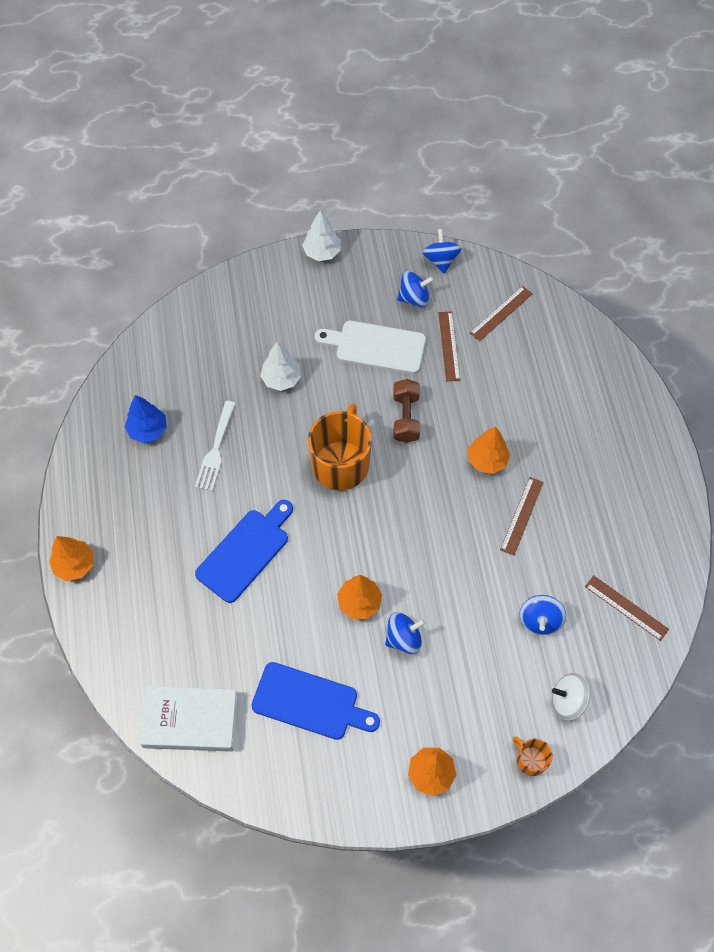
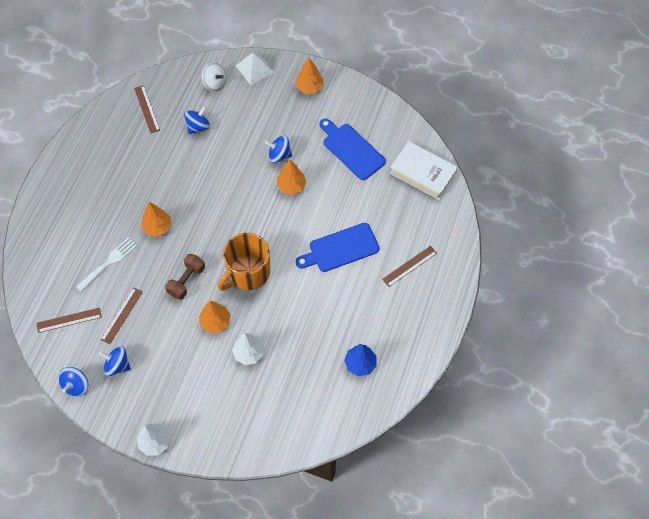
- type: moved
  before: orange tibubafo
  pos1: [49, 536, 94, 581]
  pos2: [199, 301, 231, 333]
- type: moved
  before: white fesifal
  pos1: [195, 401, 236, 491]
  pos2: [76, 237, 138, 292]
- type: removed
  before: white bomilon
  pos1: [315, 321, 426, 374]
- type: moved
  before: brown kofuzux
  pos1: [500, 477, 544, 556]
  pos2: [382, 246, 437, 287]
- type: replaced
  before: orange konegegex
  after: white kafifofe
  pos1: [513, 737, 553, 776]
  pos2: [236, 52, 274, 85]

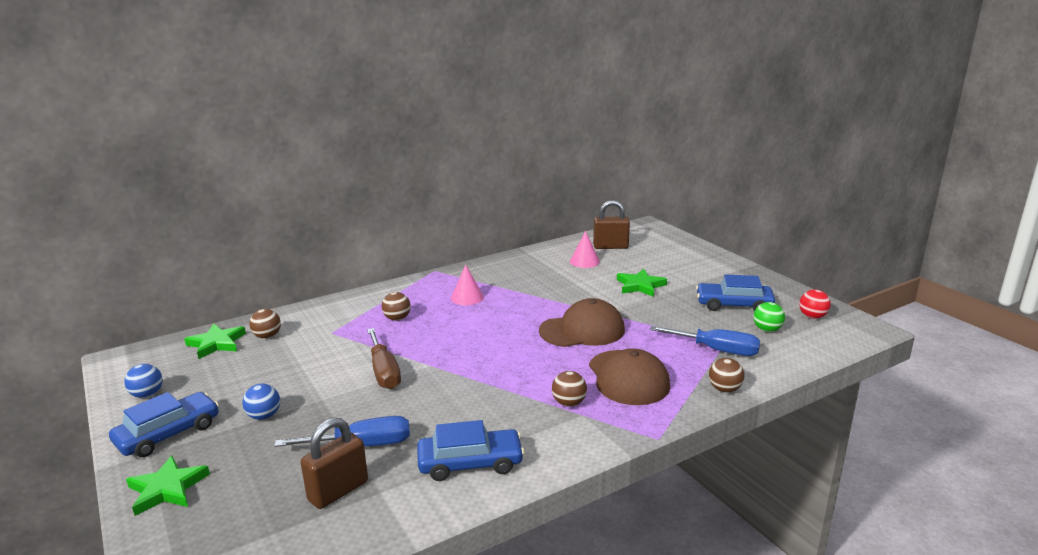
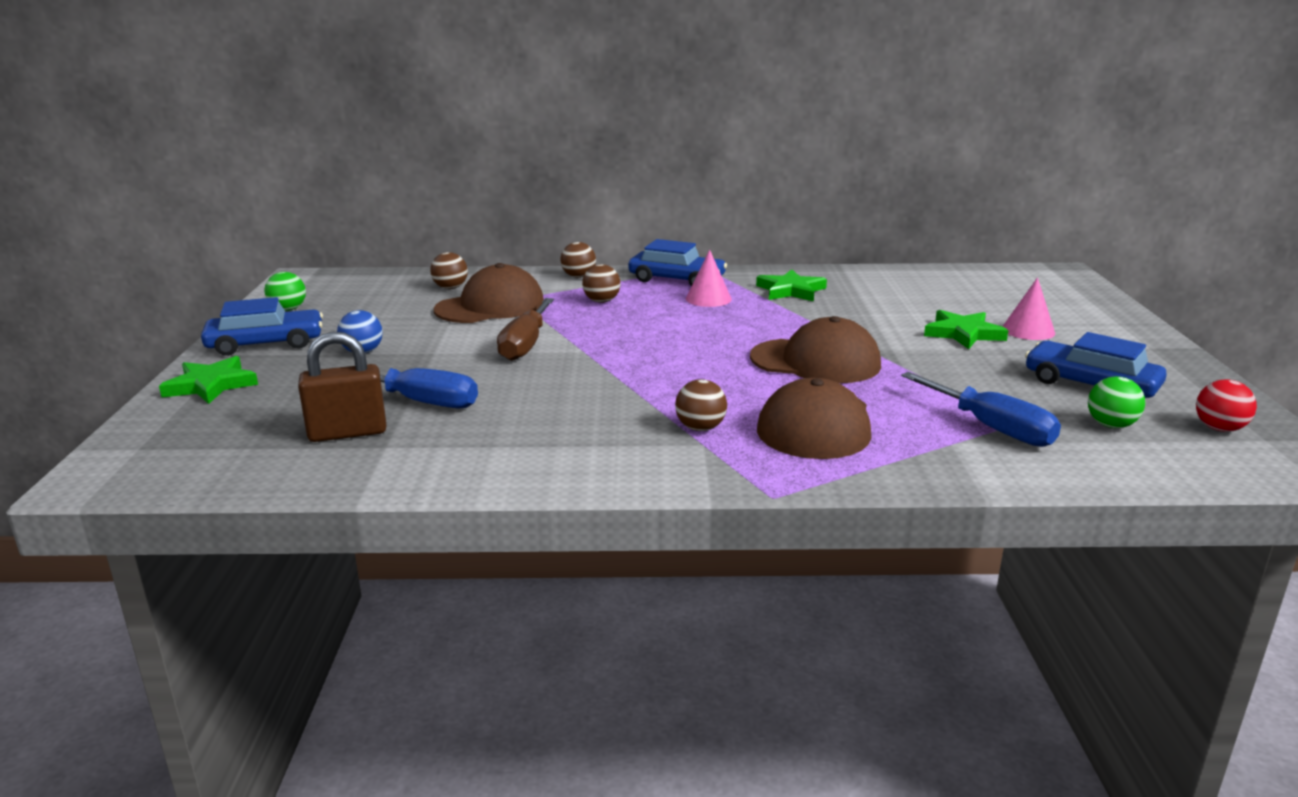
- type: recoloured
  before: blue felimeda
  after: green felimeda
  pos1: [124, 364, 163, 398]
  pos2: [264, 272, 306, 311]
- type: moved
  before: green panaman
  pos1: [184, 324, 246, 359]
  pos2: [756, 269, 827, 302]
- type: moved
  before: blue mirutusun
  pos1: [417, 420, 524, 481]
  pos2: [628, 239, 727, 286]
- type: moved
  before: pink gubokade
  pos1: [570, 231, 600, 268]
  pos2: [1002, 277, 1055, 340]
- type: removed
  before: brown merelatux
  pos1: [593, 200, 630, 249]
- type: moved
  before: brown felimeda
  pos1: [709, 358, 744, 393]
  pos2: [561, 242, 596, 278]
- type: added
  after: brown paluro
  pos2: [434, 263, 544, 323]

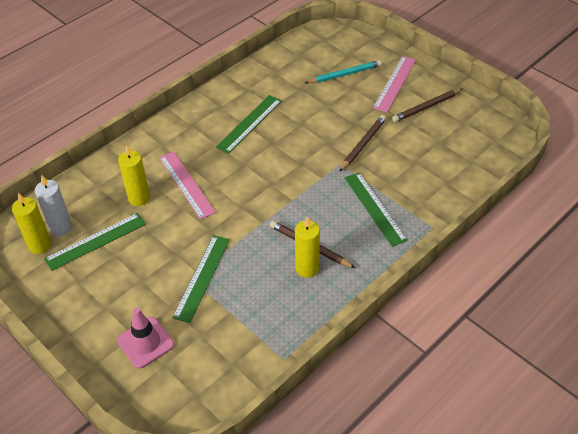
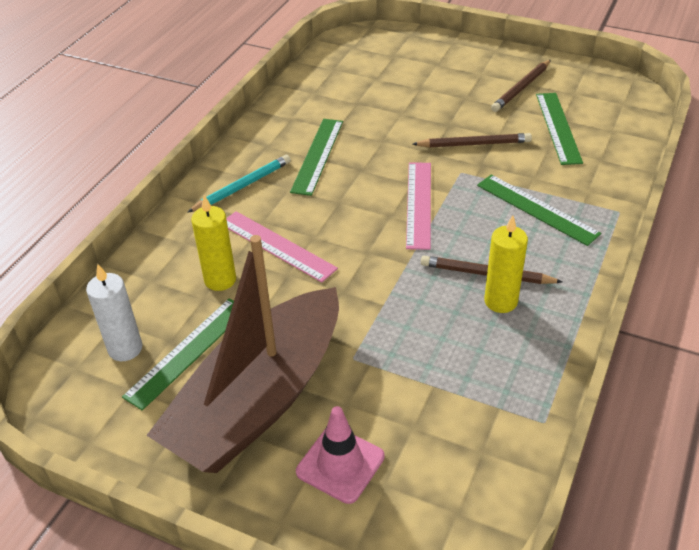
- type: removed
  before: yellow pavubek
  pos1: [12, 193, 51, 254]
- type: moved
  before: green kofuzux
  pos1: [172, 235, 230, 323]
  pos2: [536, 93, 583, 165]
- type: moved
  before: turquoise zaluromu
  pos1: [305, 60, 382, 83]
  pos2: [187, 155, 291, 213]
- type: turned
  before: brown zaluromu
  pos1: [339, 115, 386, 172]
  pos2: [413, 133, 532, 147]
  turn: 75
- type: moved
  before: pink kofuzux
  pos1: [373, 56, 416, 112]
  pos2: [406, 162, 431, 250]
- type: added
  after: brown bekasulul
  pos2: [146, 235, 339, 473]

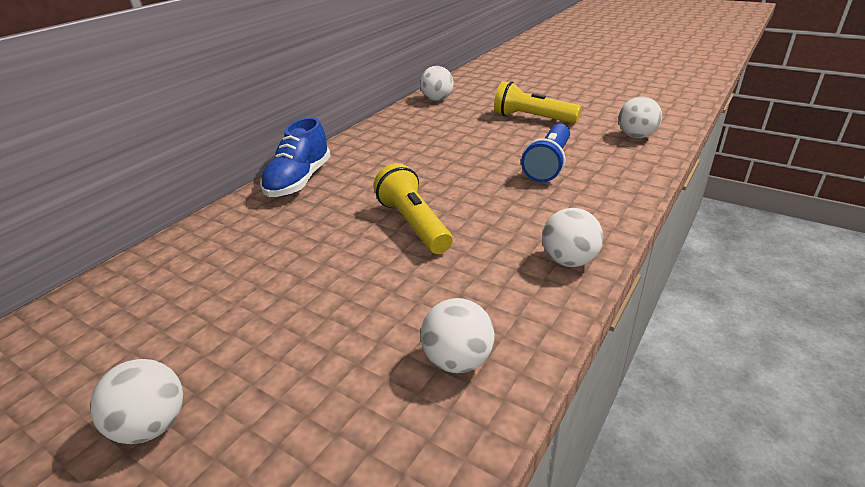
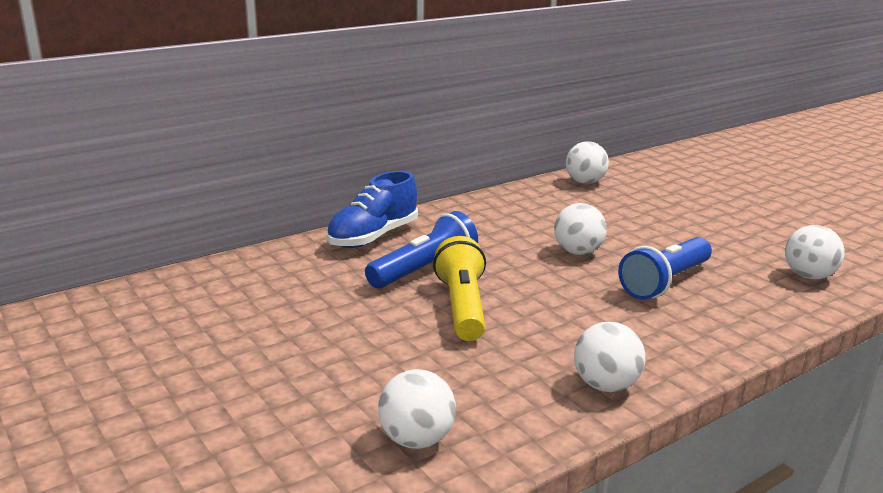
- type: moved
  before: white felimeda
  pos1: [90, 359, 183, 444]
  pos2: [554, 203, 607, 255]
- type: removed
  before: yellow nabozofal
  pos1: [494, 81, 581, 123]
- type: added
  after: blue nabozofal
  pos2: [365, 211, 478, 288]

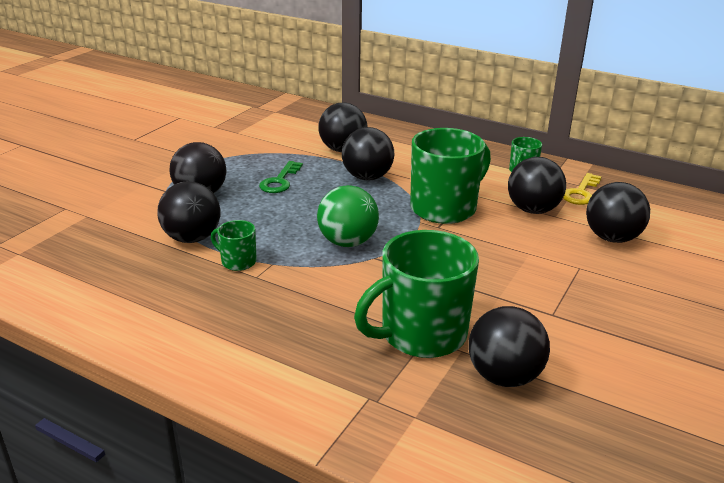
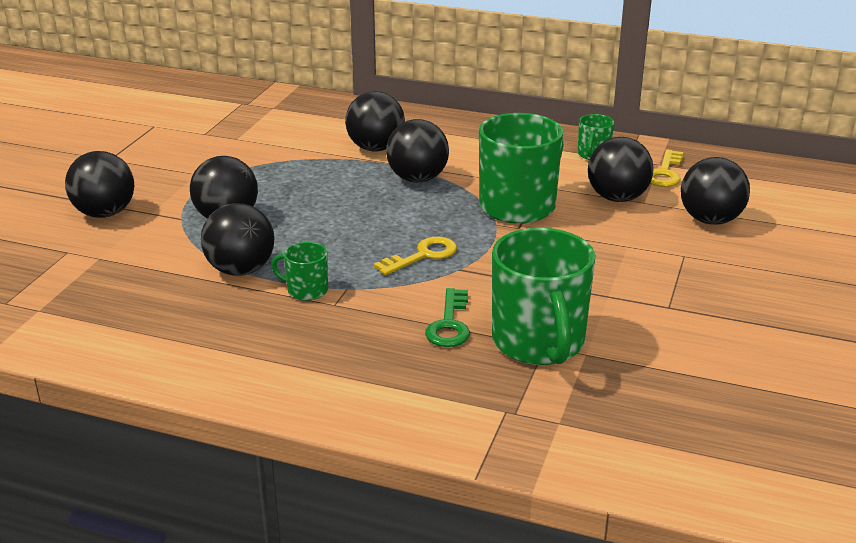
- type: moved
  before: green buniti
  pos1: [259, 161, 303, 193]
  pos2: [425, 288, 470, 347]
- type: replaced
  before: green felimeda
  after: yellow buniti
  pos1: [317, 185, 379, 247]
  pos2: [374, 237, 457, 275]
- type: turned
  before: green konegegex
  pos1: [354, 230, 479, 358]
  pos2: [492, 228, 595, 365]
  turn: -60
- type: moved
  before: black felimeda
  pos1: [468, 306, 550, 387]
  pos2: [65, 151, 134, 218]

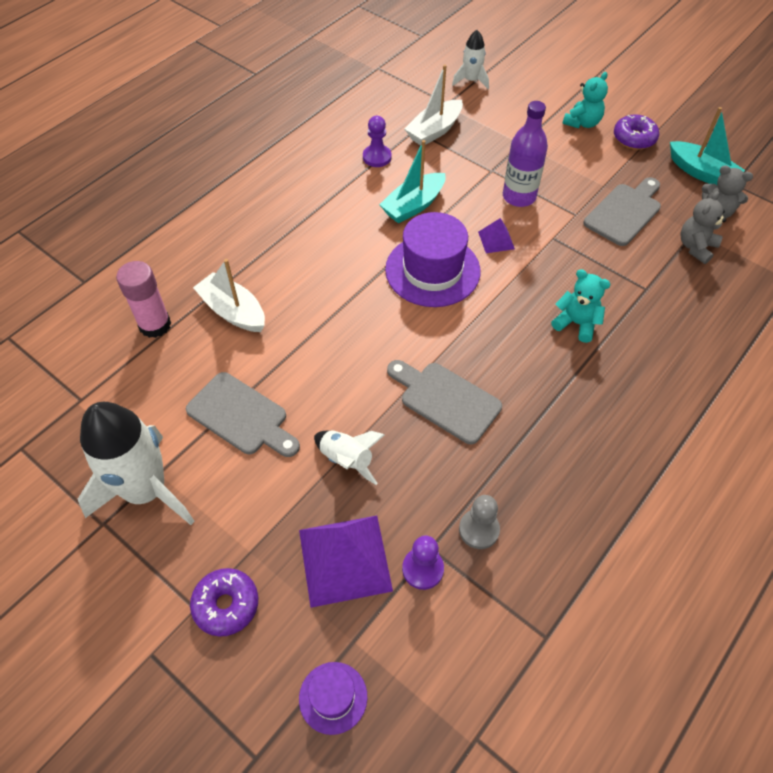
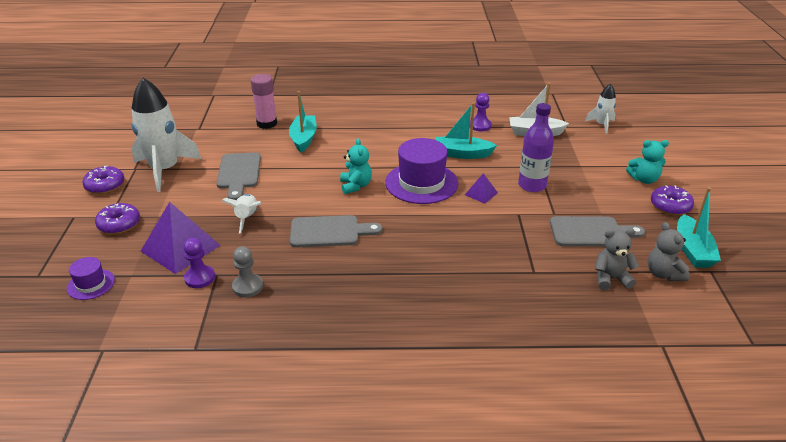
- type: recoloured
  before: white bekasulul
  after: turquoise bekasulul
  pos1: [193, 259, 265, 332]
  pos2: [289, 91, 317, 153]
- type: turned
  before: grey bomilon
  pos1: [387, 360, 502, 444]
  pos2: [290, 215, 382, 248]
  turn: 90
- type: moved
  before: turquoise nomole
  pos1: [551, 269, 611, 343]
  pos2: [340, 139, 372, 194]
- type: added
  after: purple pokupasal
  pos2: [82, 165, 124, 194]

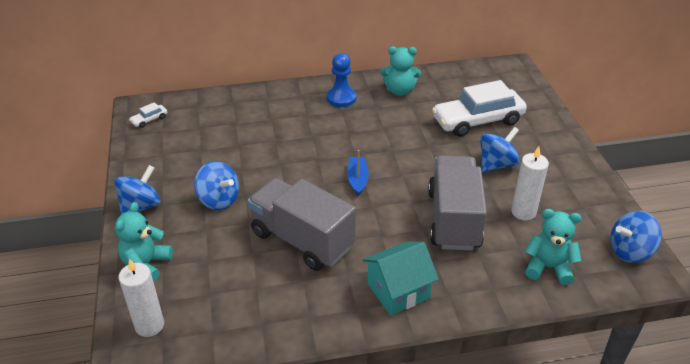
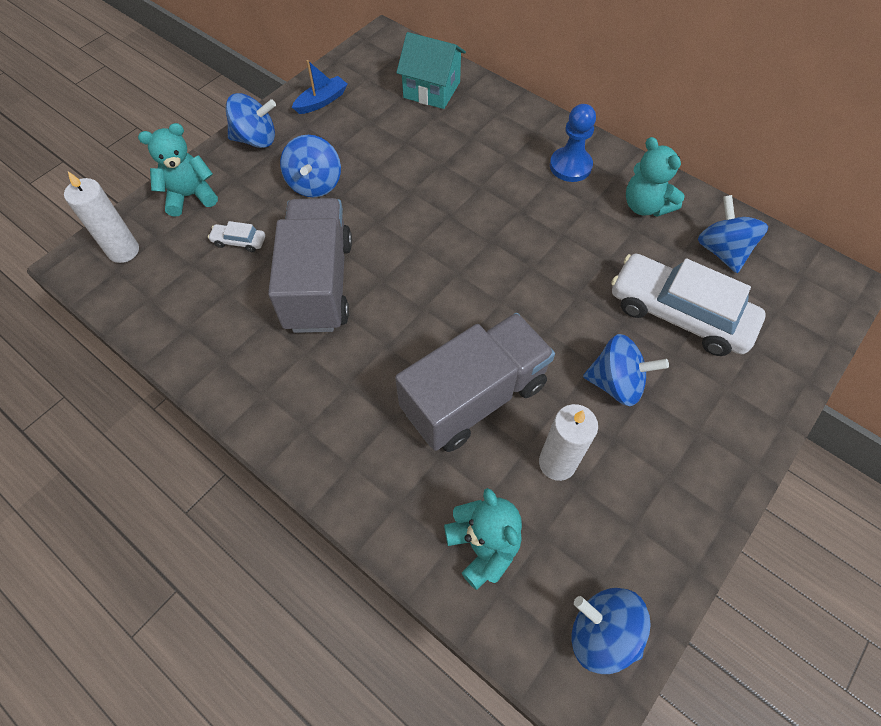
- type: moved
  before: white mirutusun
  pos1: [129, 102, 167, 128]
  pos2: [208, 221, 265, 252]
- type: moved
  before: blue bekasulul
  pos1: [347, 150, 369, 196]
  pos2: [292, 60, 348, 114]
- type: moved
  before: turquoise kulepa
  pos1: [363, 241, 439, 315]
  pos2: [396, 32, 466, 109]
- type: added
  after: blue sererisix
  pos2: [698, 195, 768, 273]

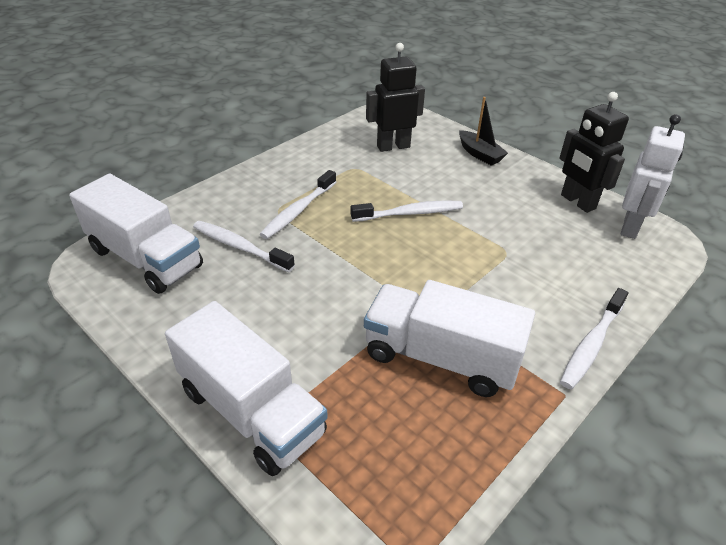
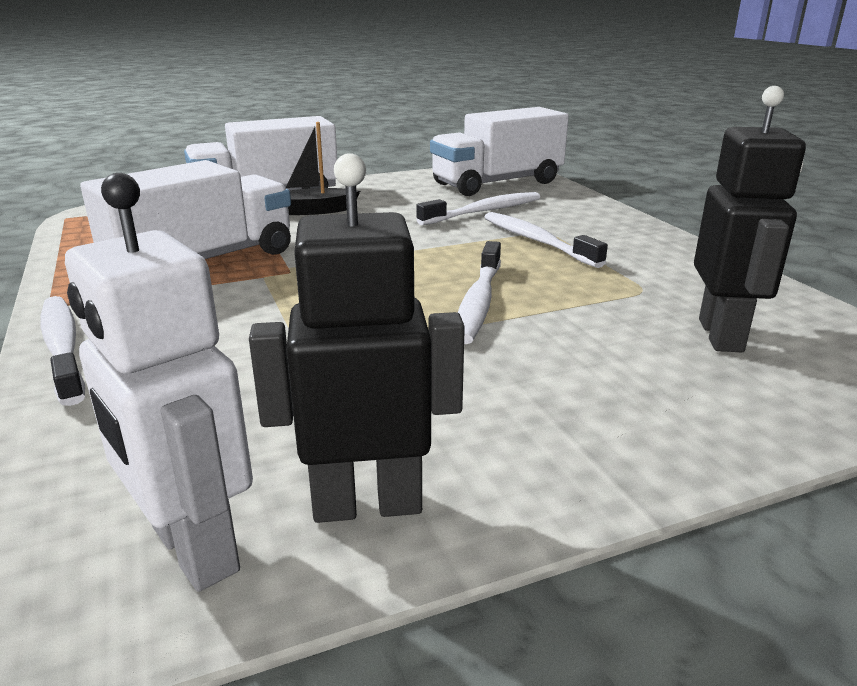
- type: moved
  before: black bekasulul
  pos1: [459, 97, 508, 166]
  pos2: [286, 122, 360, 215]

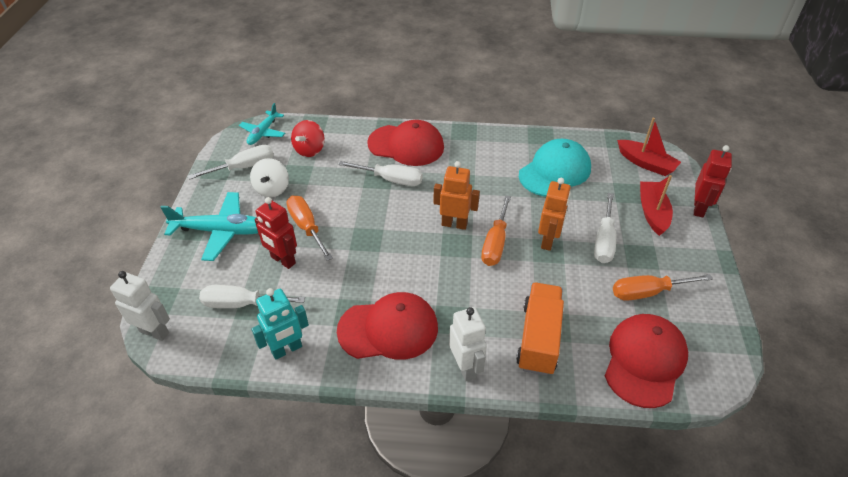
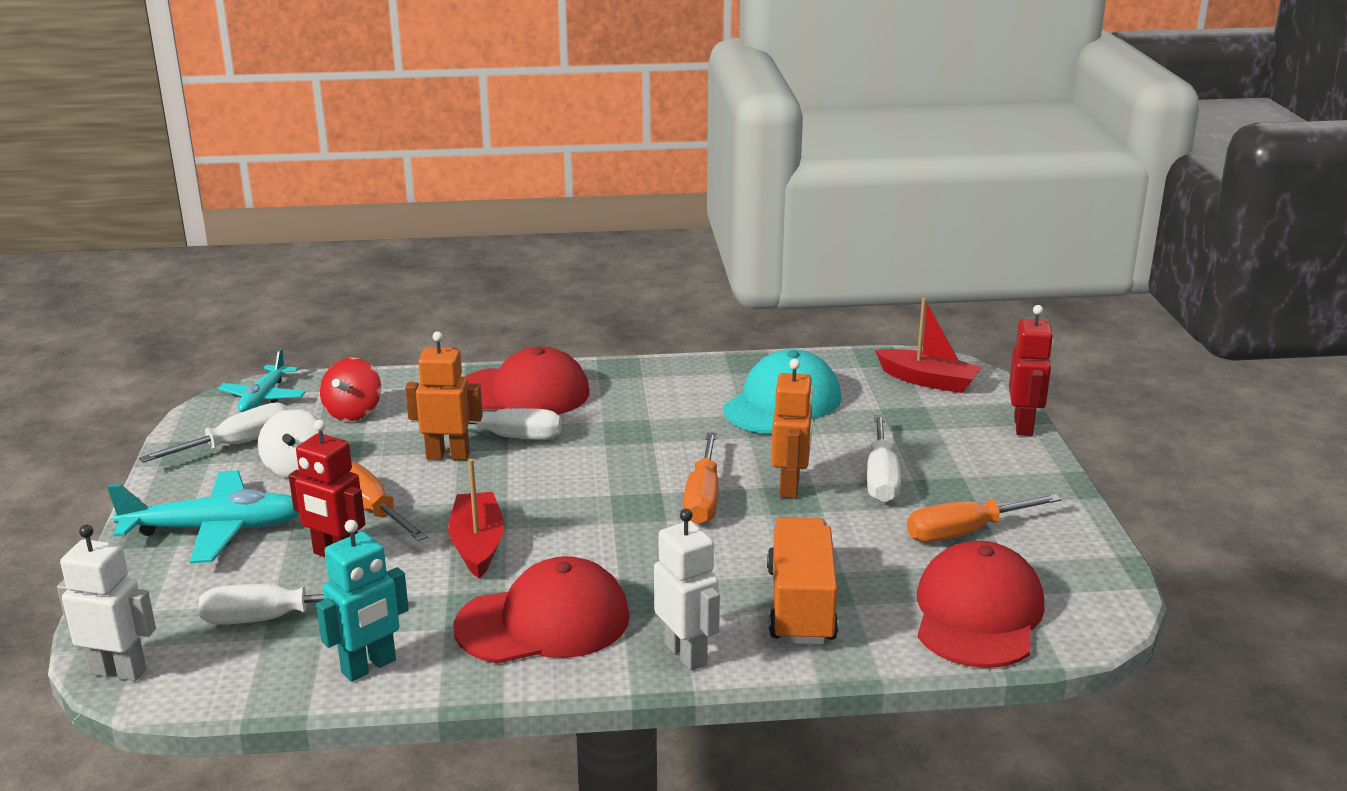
- type: moved
  before: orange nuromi
  pos1: [434, 161, 480, 230]
  pos2: [405, 331, 483, 460]
- type: moved
  before: red bekasulul
  pos1: [640, 175, 673, 236]
  pos2: [448, 459, 504, 578]

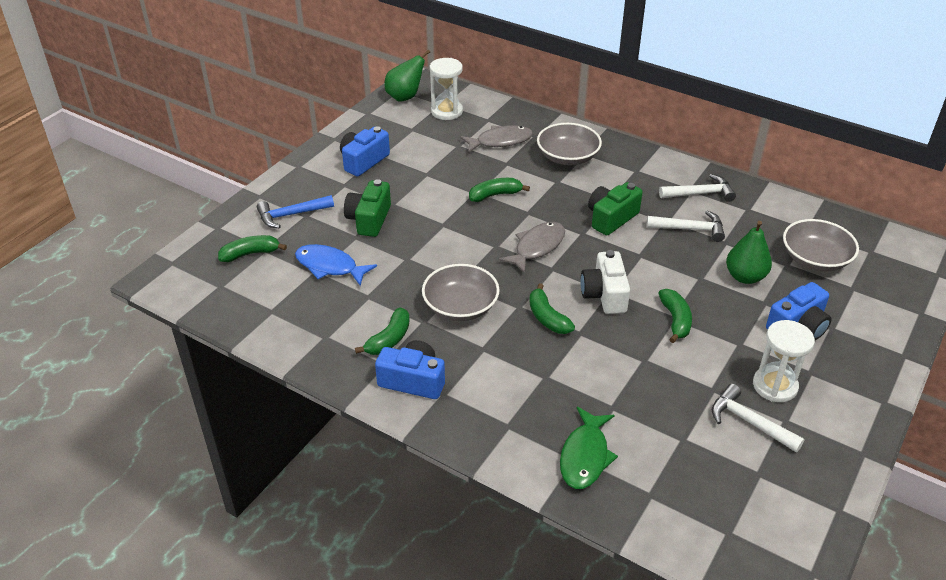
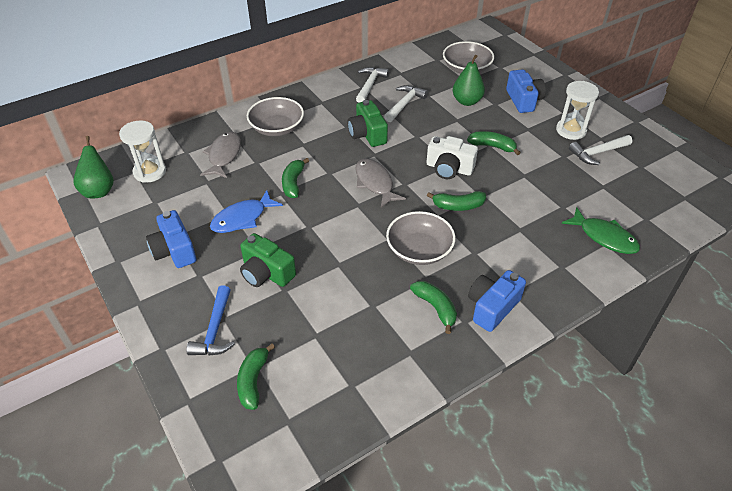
- type: moved
  before: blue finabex
  pos1: [295, 244, 377, 286]
  pos2: [210, 190, 283, 233]

